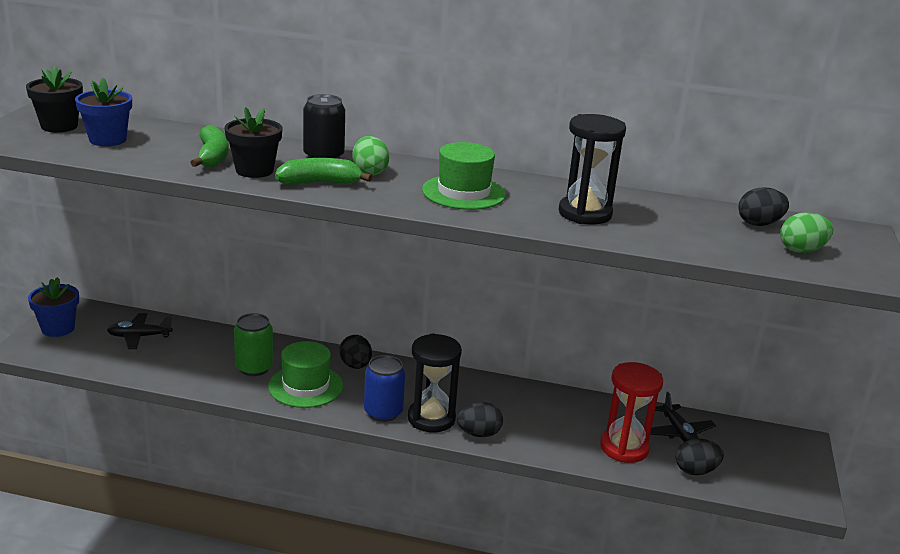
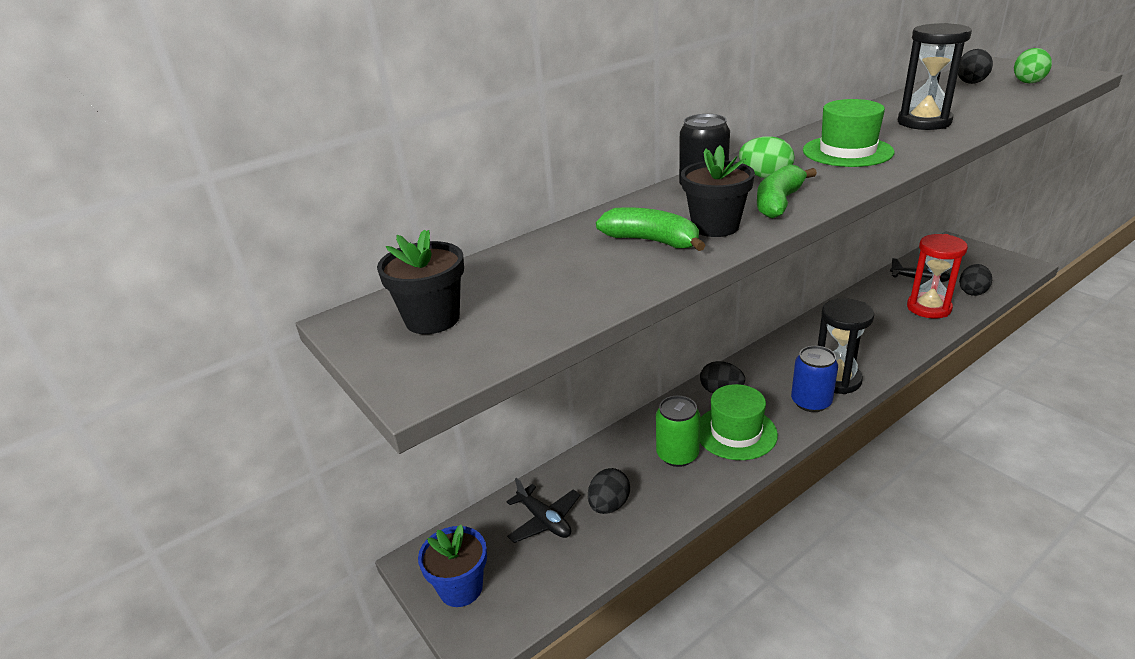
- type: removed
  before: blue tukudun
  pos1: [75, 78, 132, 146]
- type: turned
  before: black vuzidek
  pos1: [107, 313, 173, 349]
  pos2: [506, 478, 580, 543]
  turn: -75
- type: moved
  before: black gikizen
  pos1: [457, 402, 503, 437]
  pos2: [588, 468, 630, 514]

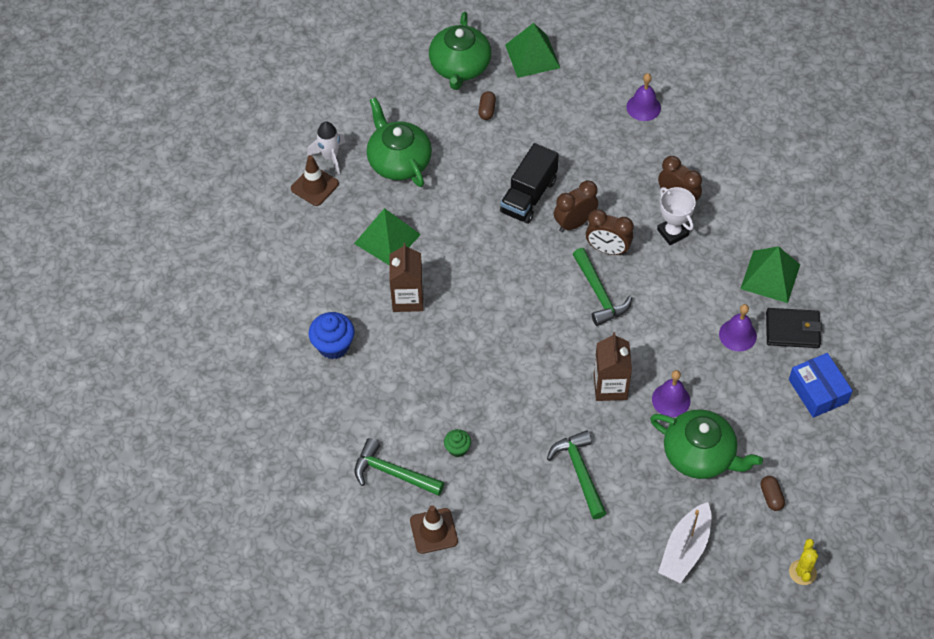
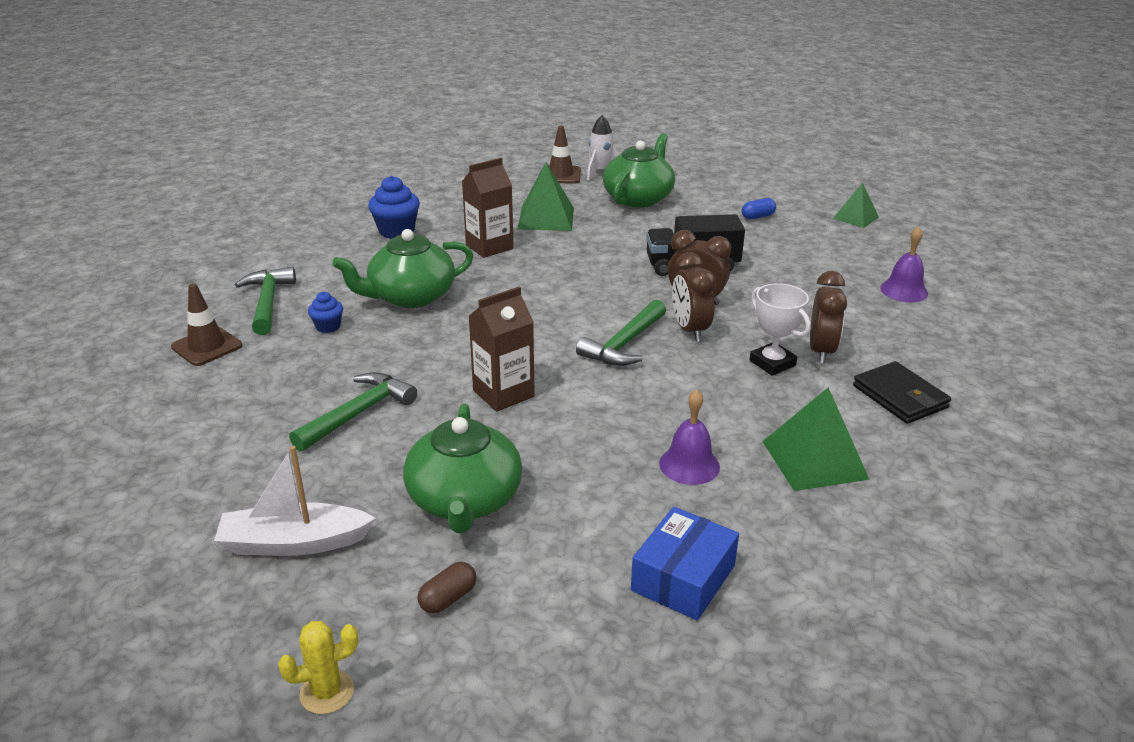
- type: moved
  before: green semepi
  pos1: [429, 12, 491, 90]
  pos2: [332, 229, 474, 308]
- type: recoloured
  before: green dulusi
  after: blue dulusi
  pos1: [444, 429, 471, 457]
  pos2: [308, 292, 343, 333]
- type: recoloured
  before: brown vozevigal
  after: blue vozevigal
  pos1: [478, 91, 496, 120]
  pos2: [742, 198, 776, 220]
- type: resized
  before: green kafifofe
  pos1: [505, 23, 560, 78]
  pos2: [833, 182, 879, 228]
  scale: 0.63
- type: removed
  before: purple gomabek
  pos1: [652, 370, 691, 417]
- type: turned
  before: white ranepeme
  pos1: [657, 187, 696, 245]
  pos2: [750, 283, 811, 376]
  turn: -60
- type: moved
  before: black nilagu
  pos1: [766, 308, 822, 348]
  pos2: [853, 361, 951, 424]

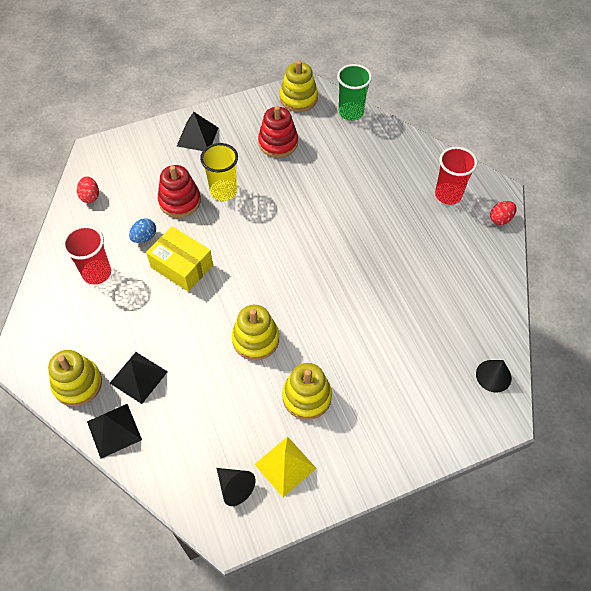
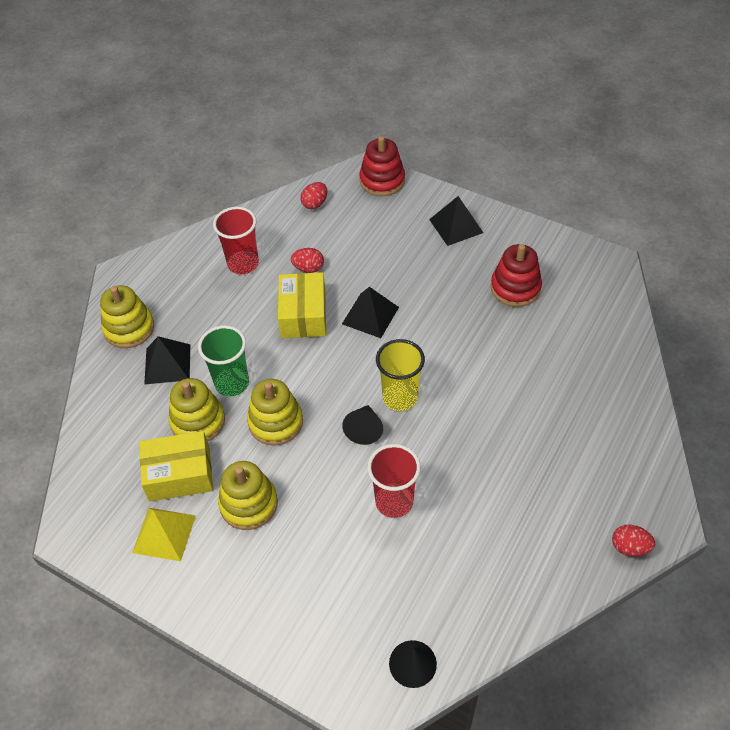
- type: moved
  before: black kafifofe
  pos1: [87, 404, 142, 459]
  pos2: [342, 287, 399, 338]
- type: recoloured
  before: blue gikizen
  after: red gikizen
  pos1: [129, 218, 156, 243]
  pos2: [291, 248, 324, 273]
- type: moved
  before: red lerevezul
  pos1: [158, 165, 201, 218]
  pos2: [359, 136, 405, 196]
- type: moved
  before: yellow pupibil
  pos1: [200, 143, 238, 201]
  pos2: [376, 339, 425, 411]
- type: moved
  before: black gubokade
  pos1: [217, 468, 255, 506]
  pos2: [342, 405, 383, 445]
- type: moved
  before: yellow lerevezul
  pos1: [280, 60, 318, 112]
  pos2: [169, 378, 225, 442]
- type: moved
  before: green pupibil
  pos1: [337, 64, 372, 121]
  pos2: [198, 325, 249, 396]
- type: moved
  before: red pupibil
  pos1: [435, 147, 477, 205]
  pos2: [367, 444, 421, 518]
- type: added
  after: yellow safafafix
  pos2: [140, 431, 213, 501]

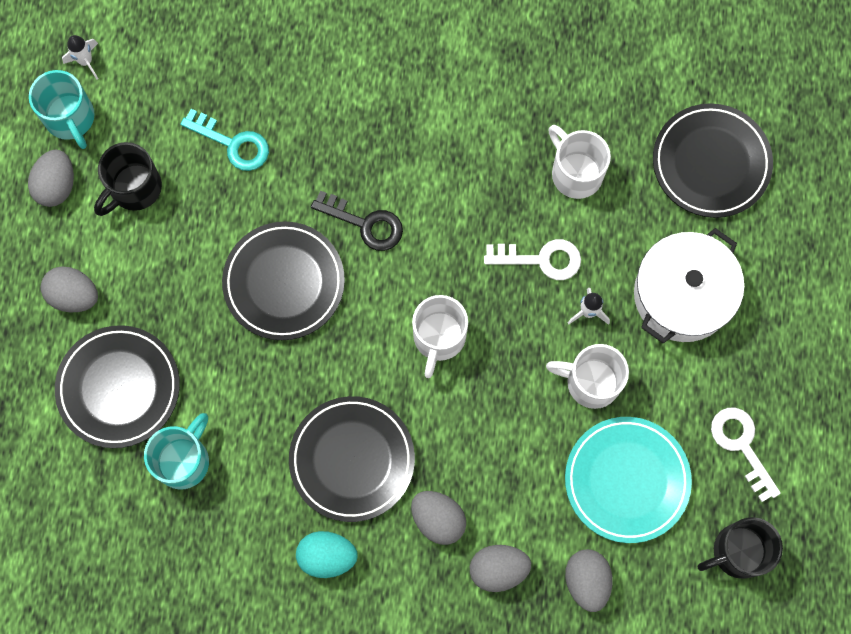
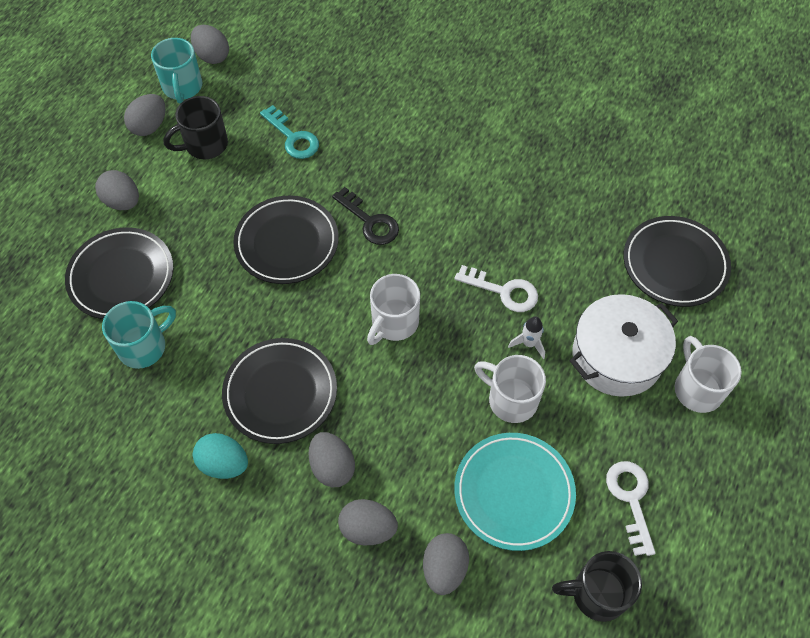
- type: replaced
  before: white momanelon
  after: grey gikizen
  pos1: [62, 35, 98, 80]
  pos2: [191, 25, 229, 64]
- type: moved
  before: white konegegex
  pos1: [548, 125, 611, 199]
  pos2: [675, 336, 741, 413]

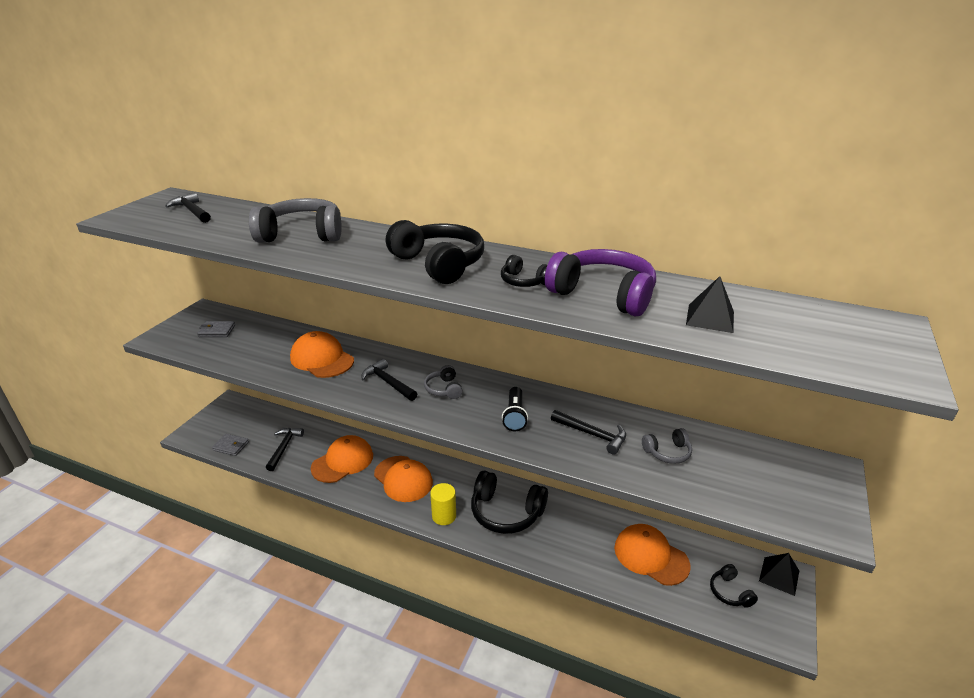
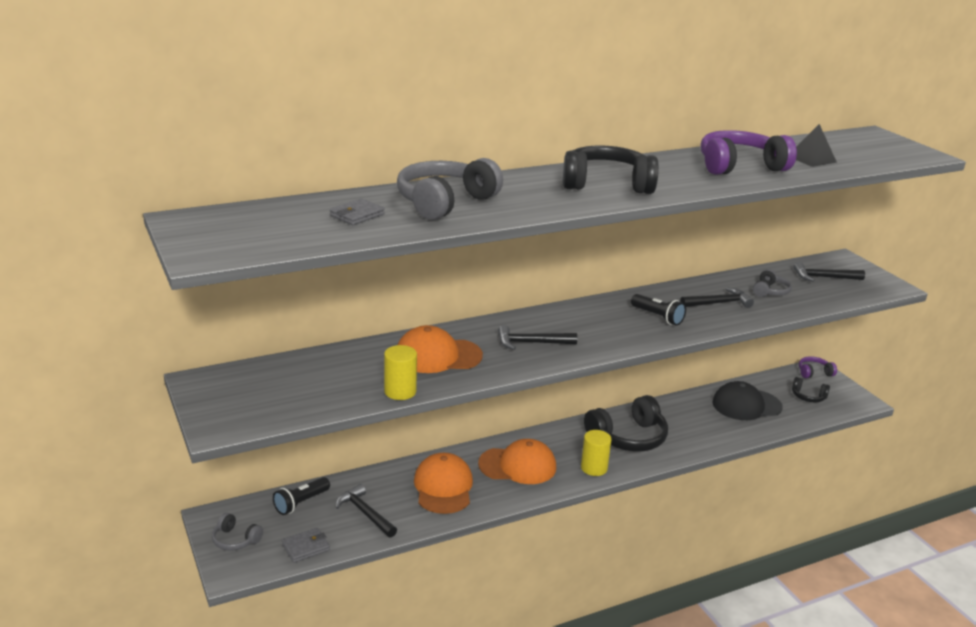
- type: moved
  before: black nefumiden
  pos1: [165, 192, 211, 223]
  pos2: [793, 262, 865, 282]
- type: moved
  before: grey nilagu
  pos1: [197, 321, 235, 337]
  pos2: [330, 198, 385, 225]
- type: moved
  before: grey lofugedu
  pos1: [424, 365, 462, 399]
  pos2: [212, 513, 263, 551]
- type: removed
  before: black lofugedu
  pos1: [501, 255, 547, 287]
- type: recoloured
  before: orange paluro
  after: black paluro
  pos1: [614, 524, 690, 586]
  pos2: [713, 381, 783, 420]
- type: replaced
  before: black kafifofe
  after: purple lofugedu
  pos1: [759, 553, 799, 596]
  pos2: [799, 357, 837, 378]
- type: added
  after: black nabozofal
  pos2: [273, 477, 330, 515]
- type: added
  after: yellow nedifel
  pos2: [384, 345, 417, 400]

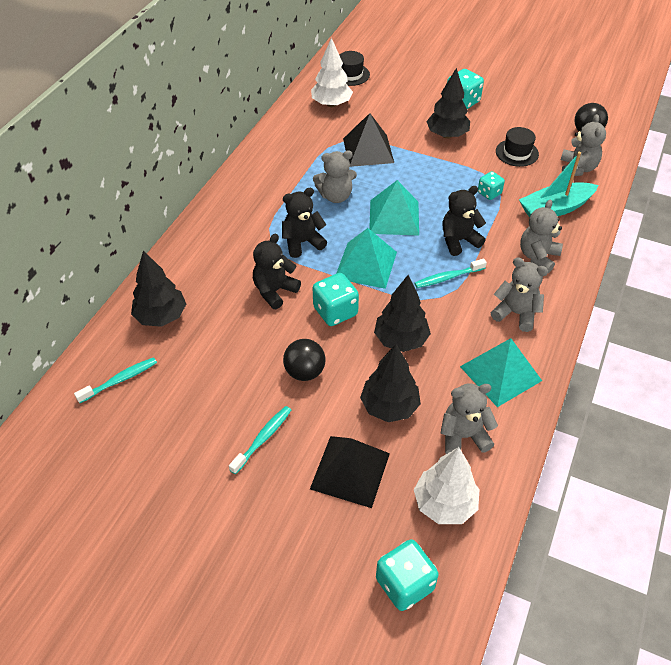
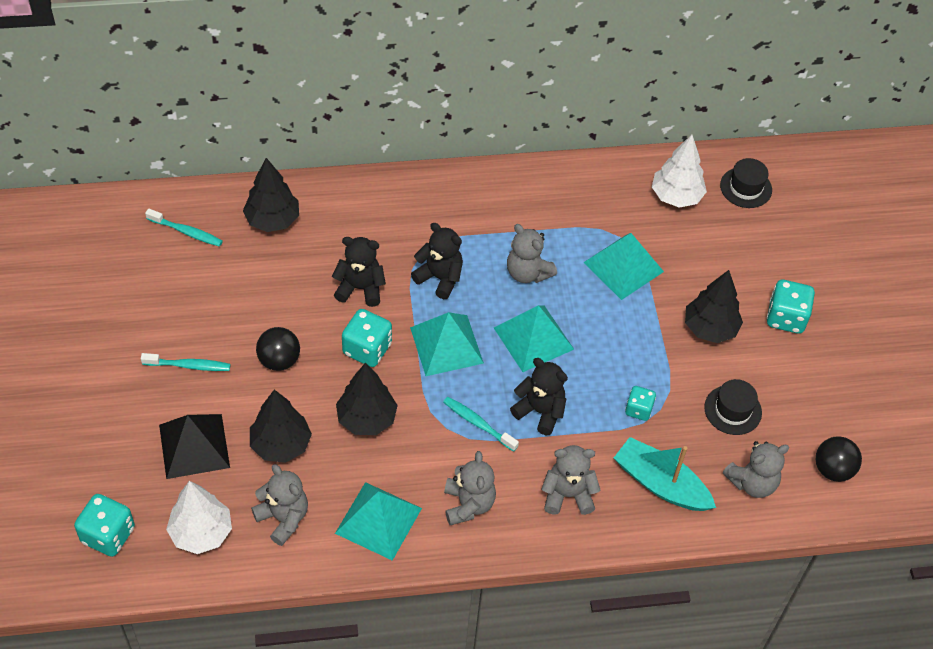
- type: recoloured
  before: black kafifofe
  after: turquoise kafifofe
  pos1: [343, 113, 394, 167]
  pos2: [583, 233, 664, 300]

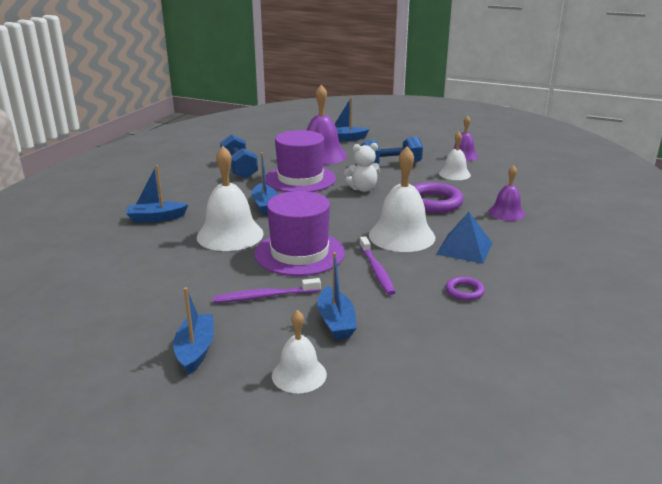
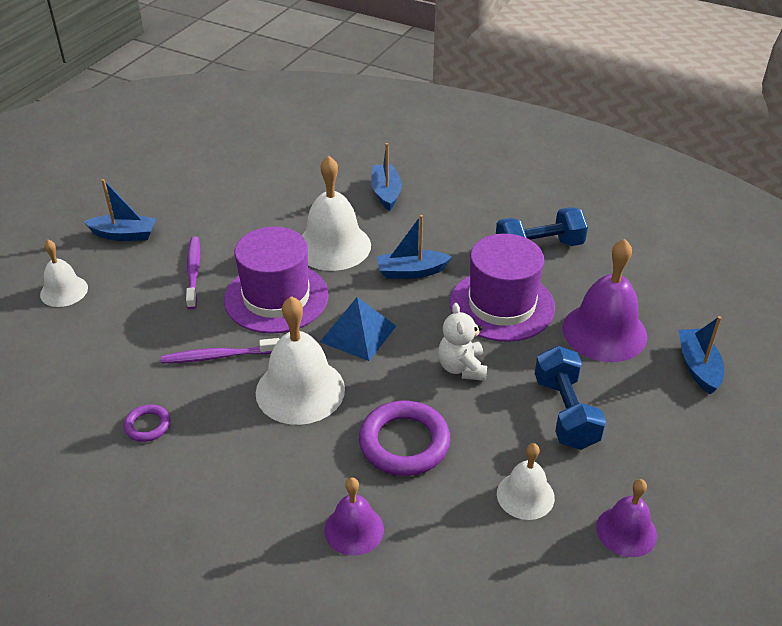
- type: removed
  before: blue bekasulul
  pos1: [317, 252, 357, 340]
- type: moved
  before: blue kafifofe
  pos1: [436, 212, 492, 264]
  pos2: [320, 297, 396, 361]

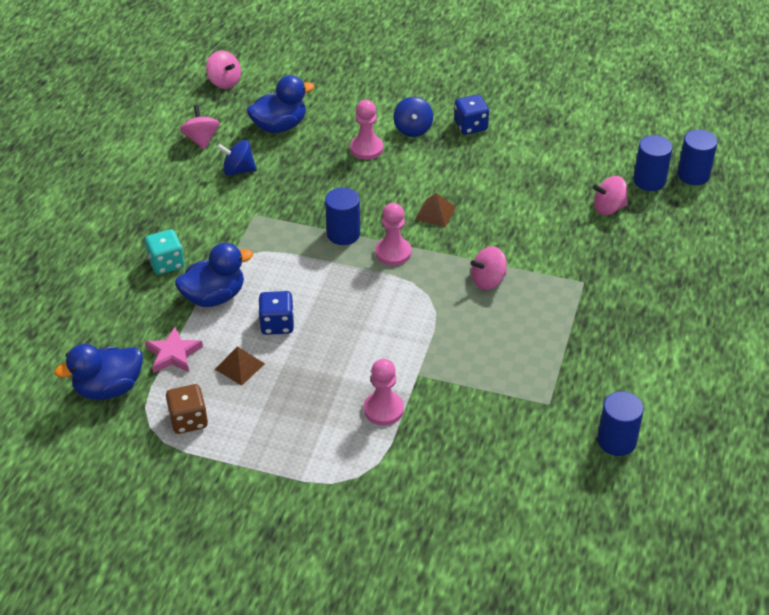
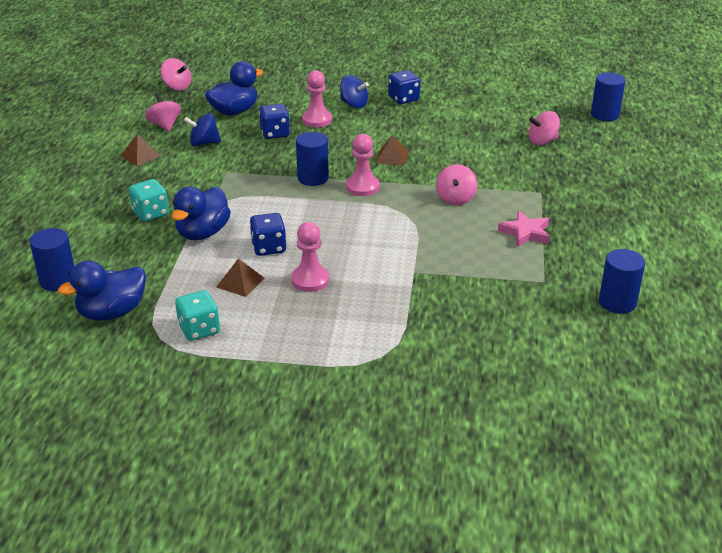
- type: moved
  before: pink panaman
  pos1: [145, 327, 203, 373]
  pos2: [498, 211, 550, 247]
- type: recoloured
  before: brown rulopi
  after: turquoise rulopi
  pos1: [166, 384, 208, 434]
  pos2: [175, 290, 220, 341]
- type: turned
  before: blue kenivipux
  pos1: [175, 243, 253, 307]
  pos2: [171, 187, 231, 240]
  turn: 150
- type: moved
  before: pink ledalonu
  pos1: [364, 359, 404, 425]
  pos2: [291, 222, 329, 292]
- type: turned
  before: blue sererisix
  pos1: [393, 97, 433, 137]
  pos2: [340, 75, 369, 108]
  turn: -45
- type: turned
  before: pink sererisix
  pos1: [471, 246, 507, 290]
  pos2: [436, 164, 477, 205]
  turn: -45
- type: moved
  before: blue nedifel
  pos1: [633, 135, 673, 191]
  pos2: [30, 228, 74, 291]
- type: added
  after: brown kafifofe
  pos2: [120, 134, 161, 166]
- type: added
  after: blue rulopi
  pos2: [259, 104, 290, 139]

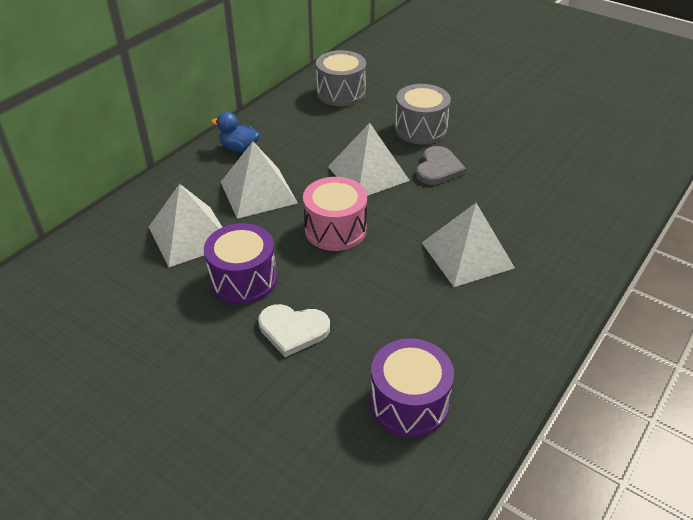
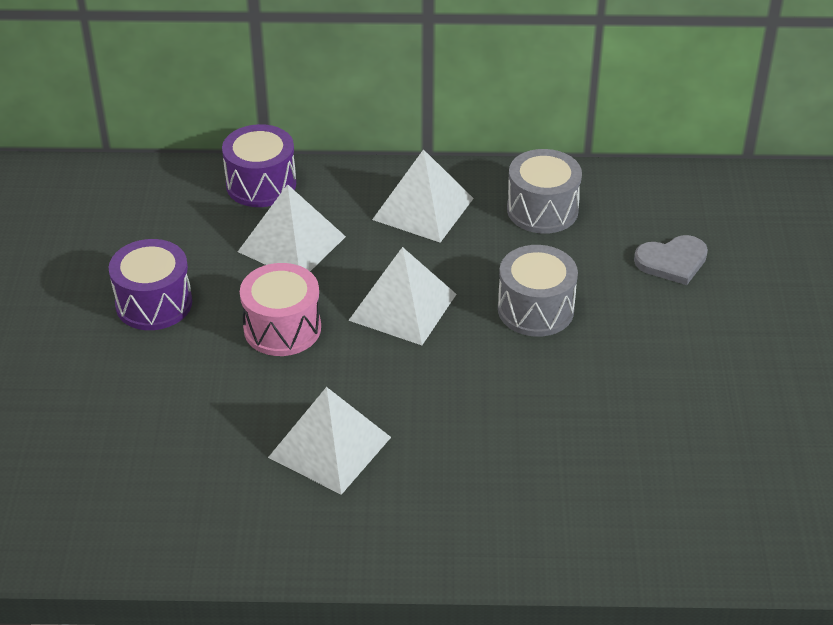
- type: moved
  before: white kafifofe
  pos1: [149, 184, 222, 267]
  pos2: [372, 149, 474, 243]
- type: removed
  before: blue kenivipux
  pos1: [211, 112, 260, 152]
- type: removed
  before: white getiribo
  pos1: [258, 304, 330, 357]
- type: moved
  before: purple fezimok
  pos1: [370, 338, 454, 438]
  pos2: [222, 124, 296, 207]
- type: moved
  before: grey getiribo
  pos1: [416, 146, 466, 185]
  pos2: [634, 235, 708, 285]

